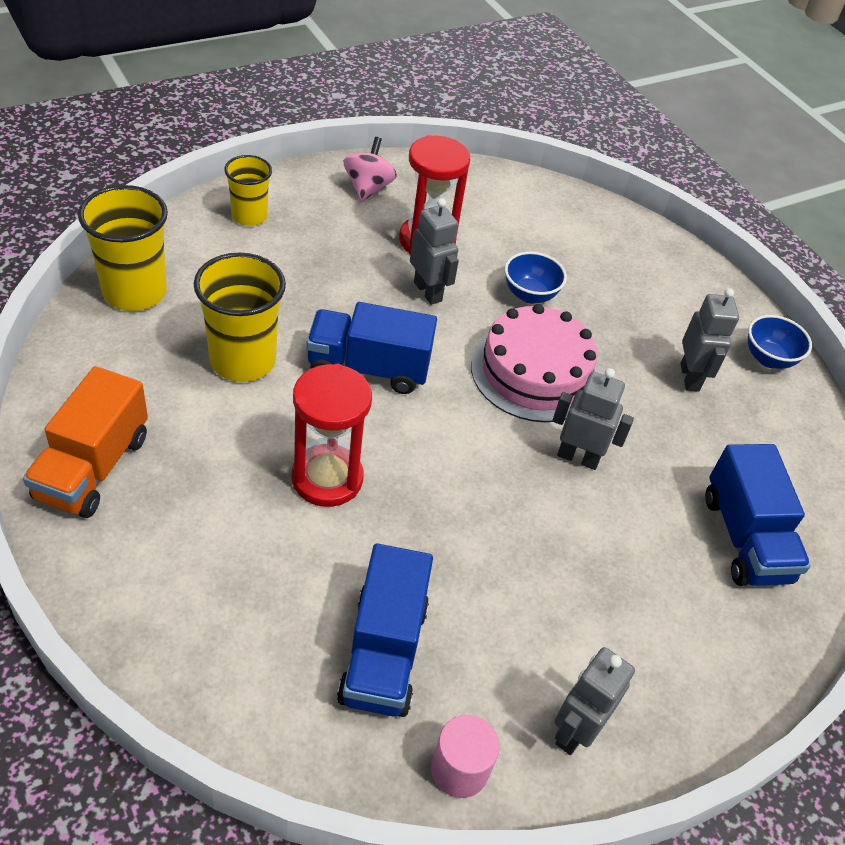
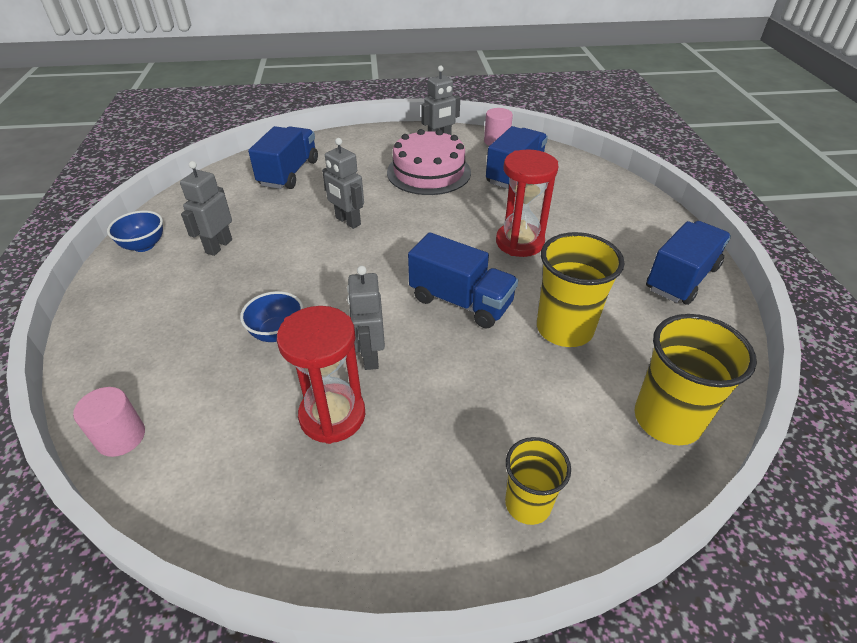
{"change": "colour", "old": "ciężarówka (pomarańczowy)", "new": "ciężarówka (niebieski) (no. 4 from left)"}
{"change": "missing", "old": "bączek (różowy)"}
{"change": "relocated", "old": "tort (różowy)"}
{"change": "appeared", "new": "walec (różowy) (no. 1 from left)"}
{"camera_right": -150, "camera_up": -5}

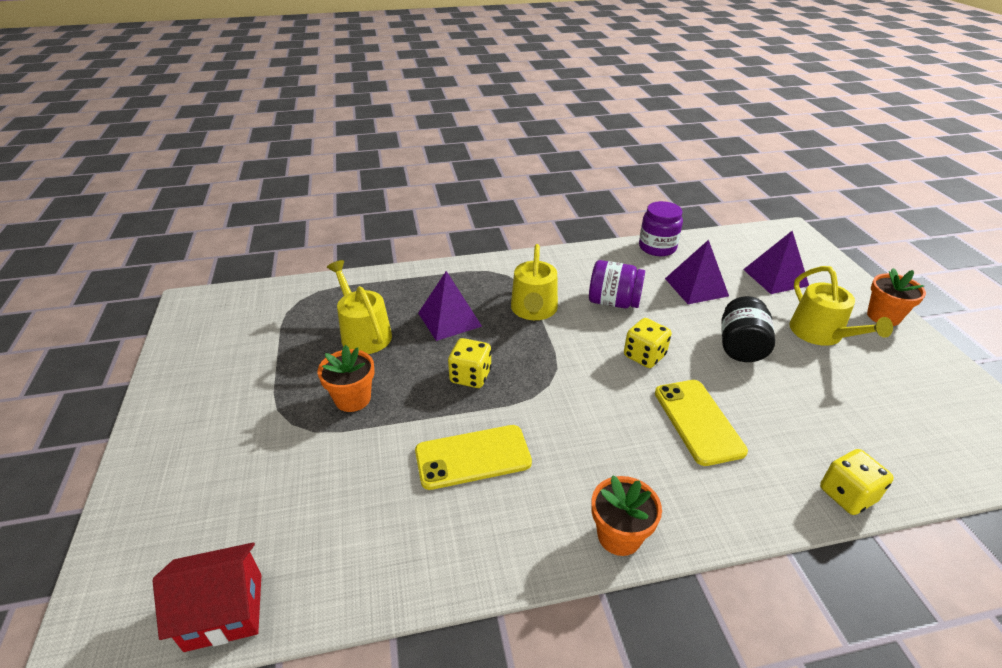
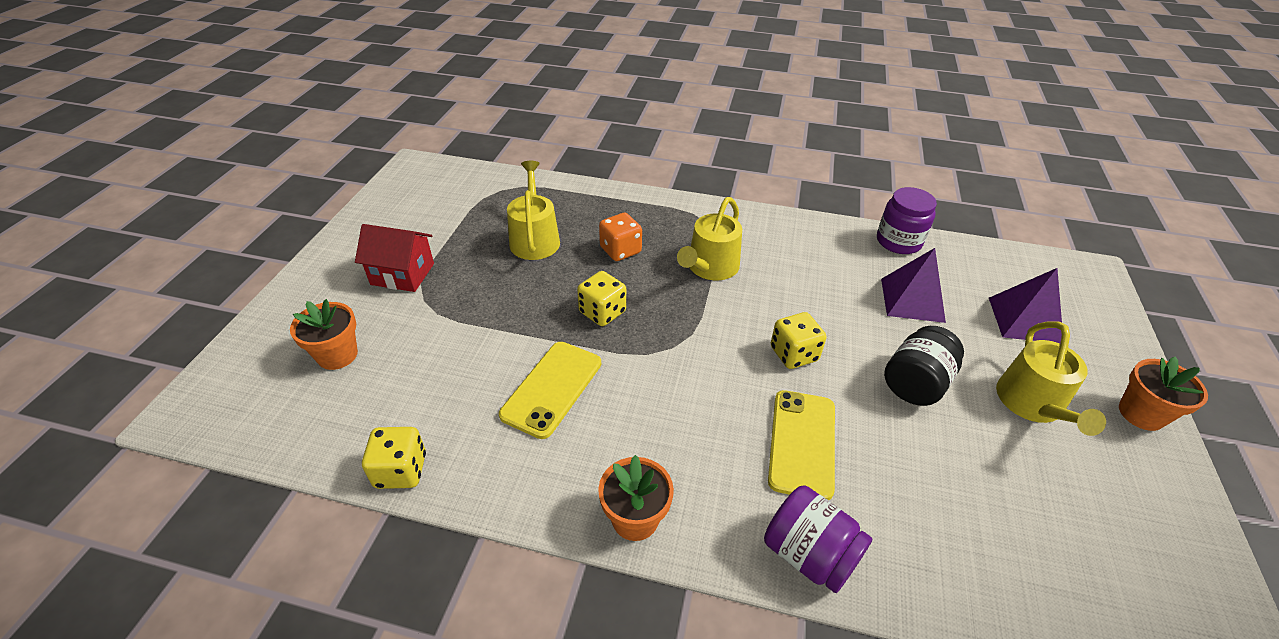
{"change": "relocated", "old": "domek (czerwony)"}
{"change": "relocated", "old": "doniczka (pomarańczowy) (no. 1 from left)"}
{"change": "spun", "old": "telefon (żółty) (no. 1 from left)", "degrees": -75}
{"change": "exchanged", "old": "piramida (fioletowy) (no. 1 from left)", "new": "kostka do gry (pomarańczowy)"}
{"change": "relocated", "old": "słoik (fioletowy) (no. 1 from left)"}
{"change": "relocated", "old": "kostka do gry (żółty) (no. 3 from left in the first image)", "new": "kostka do gry (żółty) (no. 1 from left)"}
{"camera_right": 25, "camera_up": 5}

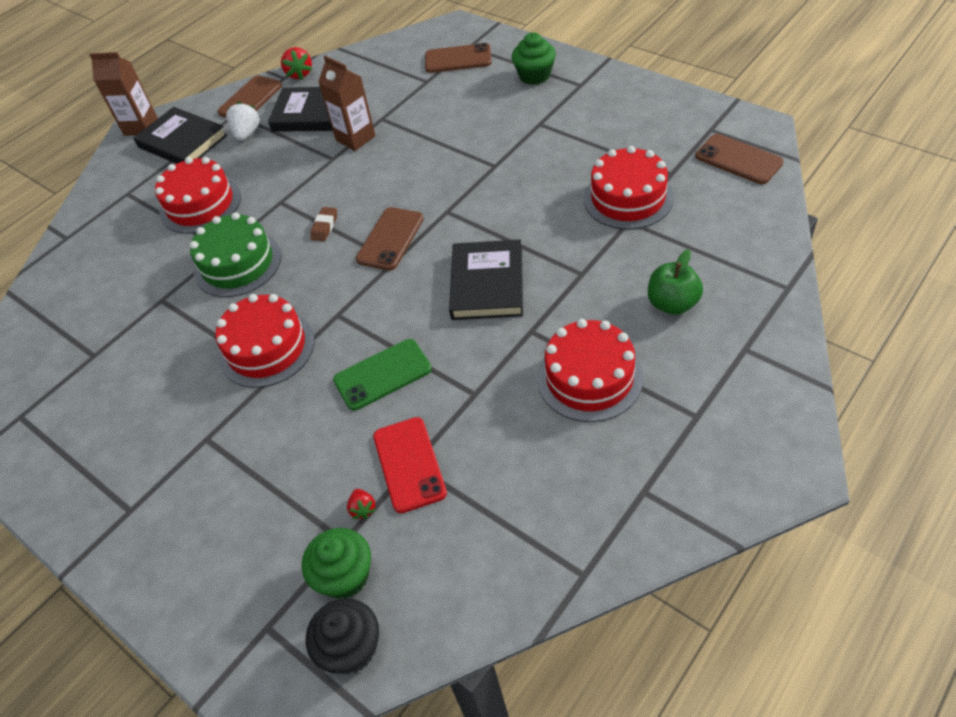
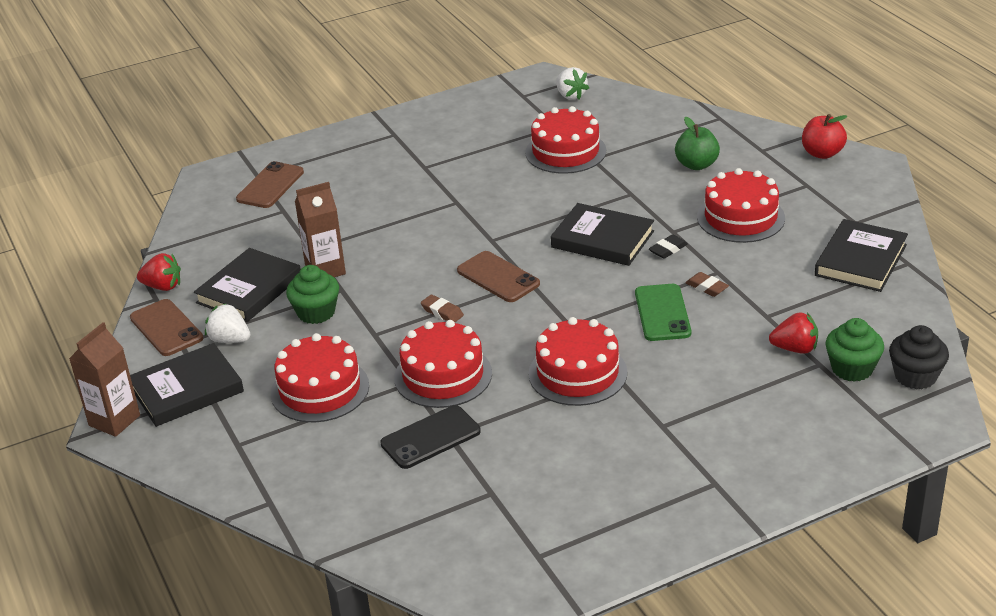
{"change": "colour", "old": "tort (zielony)", "new": "tort (czerwony) (no. 2 from left)"}
{"change": "size", "old": "truskawka (czerwony) (no. 2 from left)", "factor": 1.69}
{"change": "missing", "old": "telefon (czerwony)"}
{"change": "relocated", "old": "muffinka (zielony) (no. 2 from left in the first image)", "new": "muffinka (zielony) (no. 1 from left)"}
{"change": "exchanged", "old": "telefon (brązowy) (no. 4 from left)", "new": "truskawka (biały) (no. 2 from left)"}
{"change": "appeared", "new": "telefon (czarny)"}
{"change": "appeared", "new": "gumka do mazania (czarny)"}
{"change": "appeared", "new": "gumka do mazania (brązowy) (no. 2 from left)"}
{"change": "appeared", "new": "jabłko (czerwony)"}
{"change": "appeared", "new": "książka (czarny) (no. 4 from left)"}
{"camera_right": -70, "camera_up": -15}

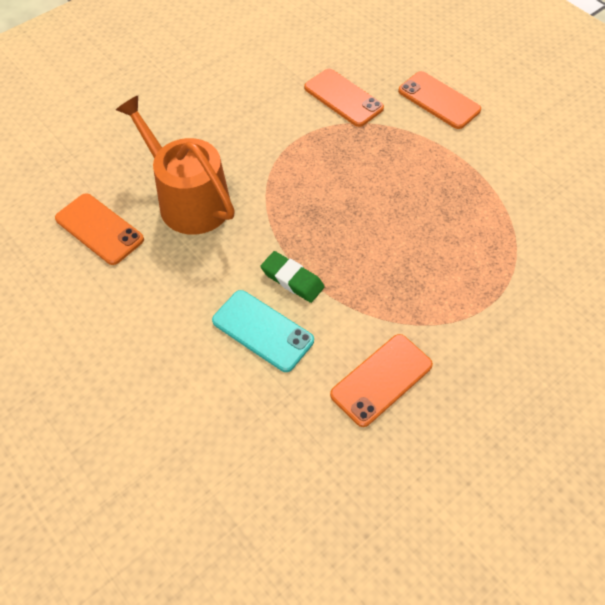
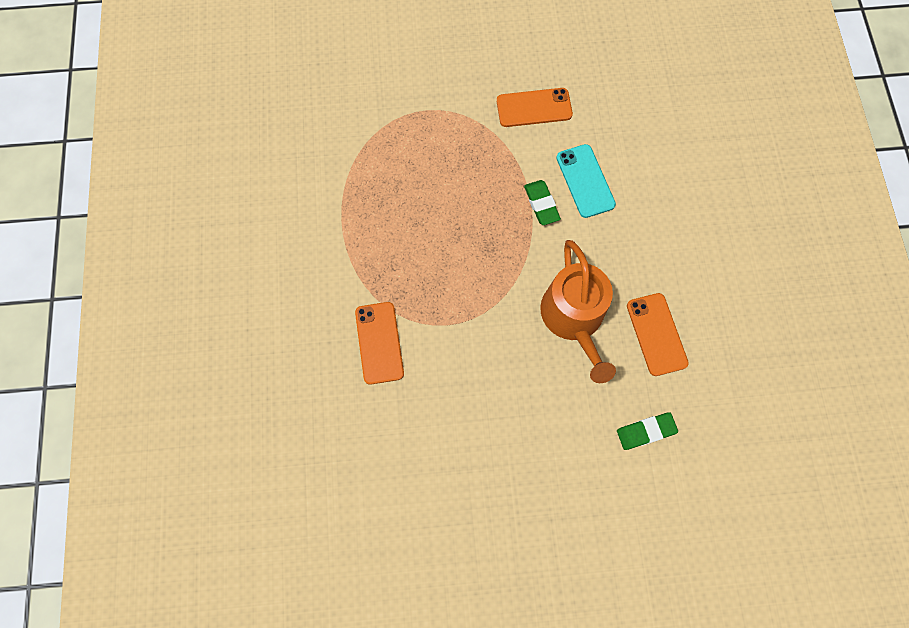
{"change": "missing", "old": "telefon (pomarańczowy) (no. 4 from left)"}
{"change": "appeared", "new": "gumka do mazania (zielony) (no. 2 from left)"}
{"camera_right": -145, "camera_up": 15}

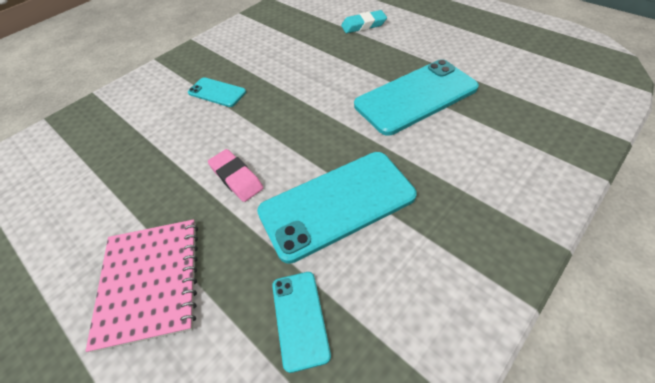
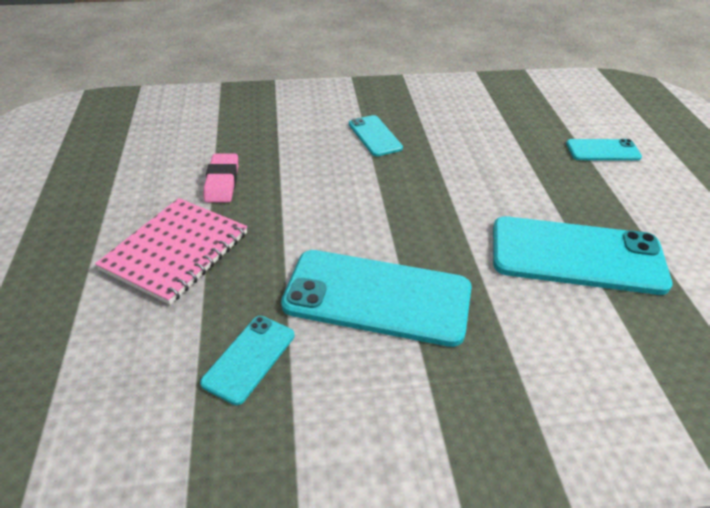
{"change": "relocated", "old": "gumka do mazania (różowy)"}
{"change": "exchanged", "old": "gumka do mazania (turkusowy)", "new": "telefon (turkusowy) (no. 5 from left)"}
{"camera_right": 35, "camera_up": -10}

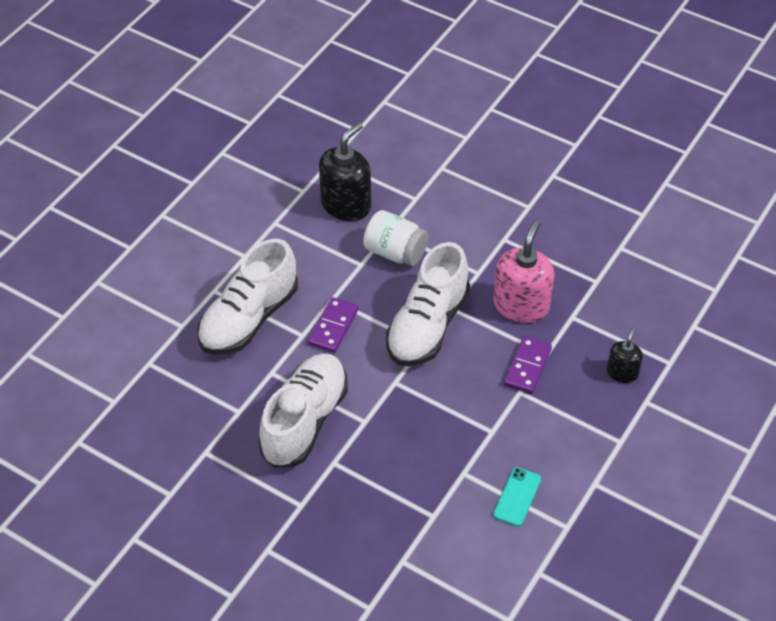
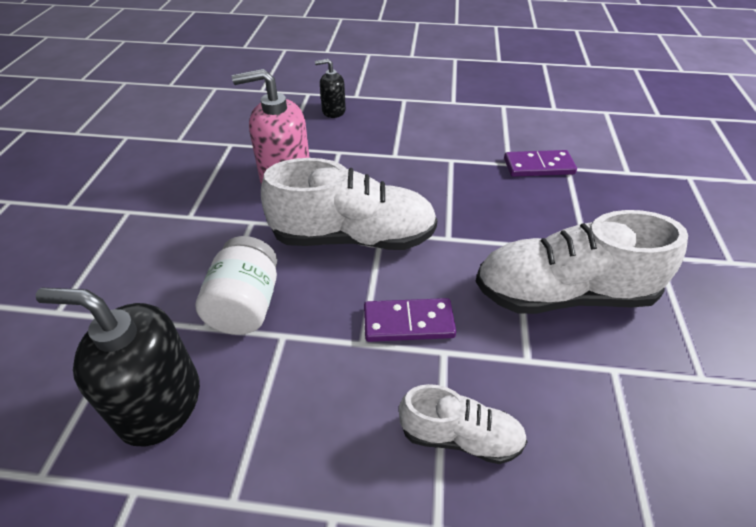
{"change": "size", "old": "but (biały) (no. 1 from left in the first image)", "factor": 0.54}
{"change": "missing", "old": "telefon (turkusowy)"}
{"change": "relocated", "old": "kostka domina (fioletowy) (no. 2 from left)"}
{"camera_right": -115, "camera_up": -5}

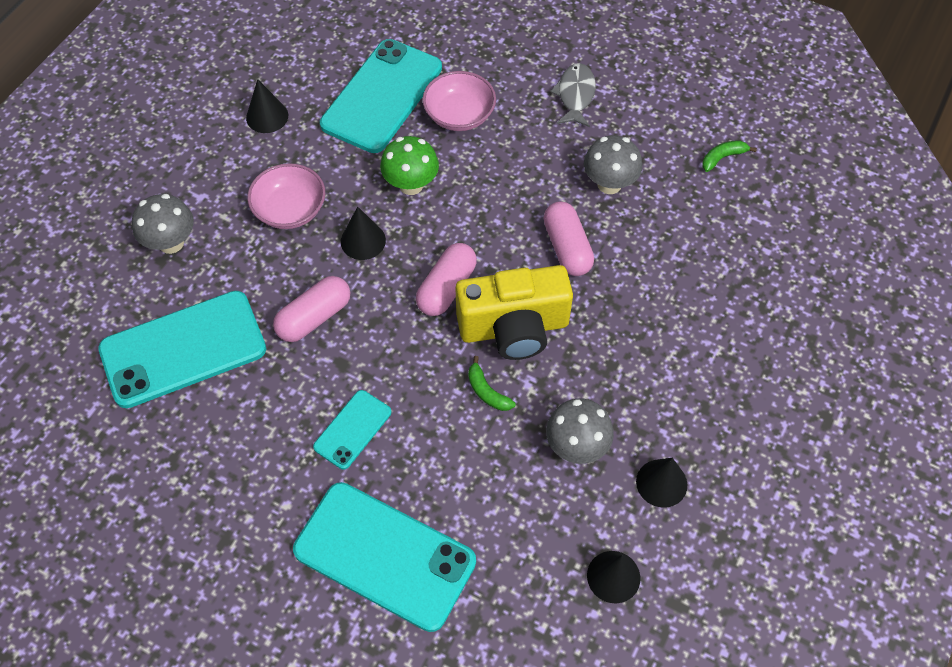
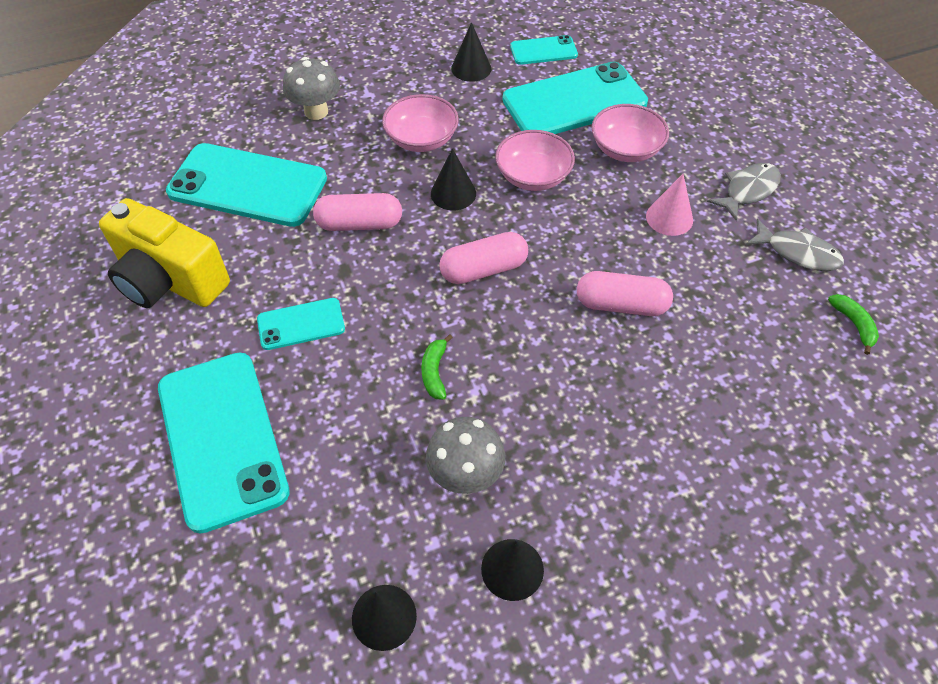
{"change": "exchanged", "old": "grzyb (zielony)", "new": "miska (różowy) (no. 2 from left)"}
{"change": "relocated", "old": "aparat fotograficzny (żółty)"}
{"change": "spun", "old": "kapsułka (różowy) (no. 3 from left)", "degrees": 75}
{"change": "missing", "old": "grzyb (szary) (no. 3 from left)"}
{"change": "spun", "old": "banan (zielony) (no. 2 from left)", "degrees": 60}
{"change": "appeared", "new": "telefon (turkusowy) (no. 4 from left)"}
{"change": "appeared", "new": "stożek (różowy)"}
{"change": "appeared", "new": "ryba (szary) (no. 2 from left)"}
{"camera_right": 40, "camera_up": -5}

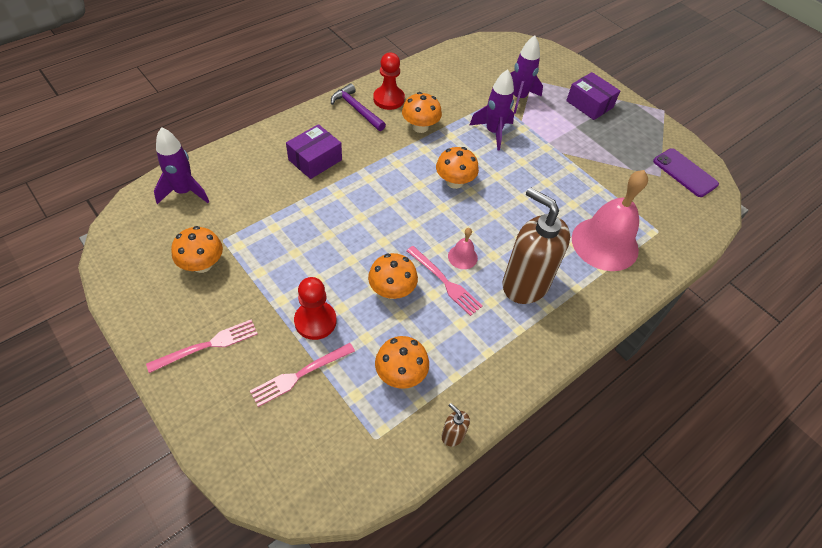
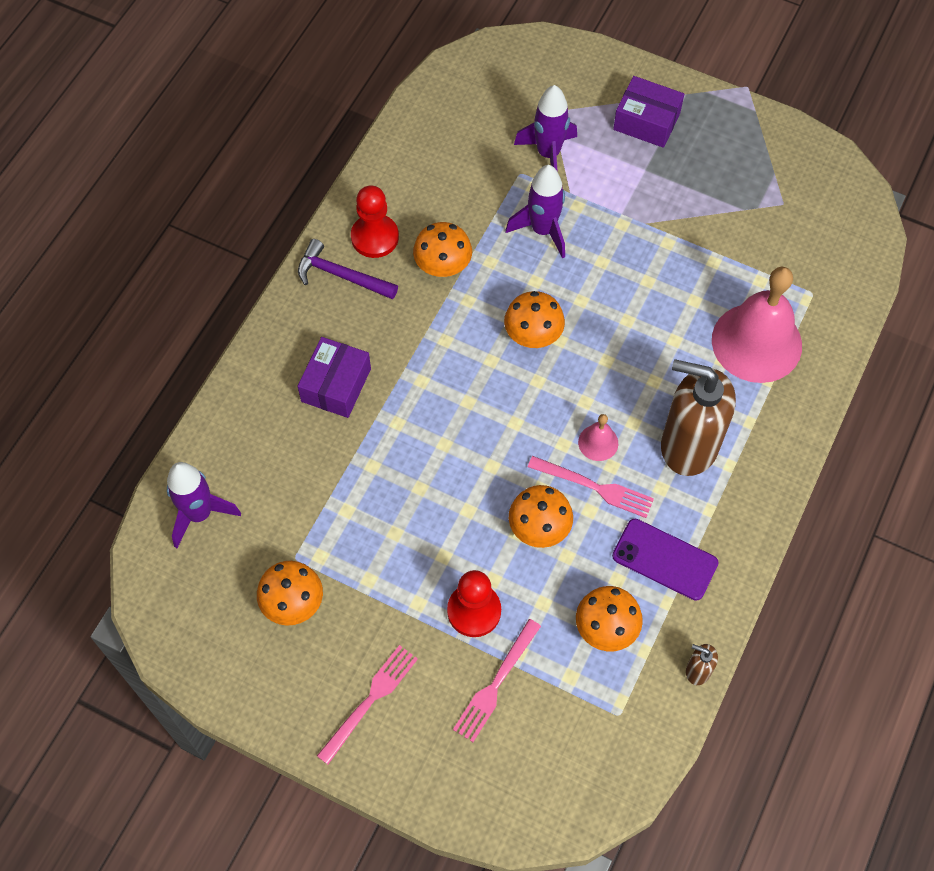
{"change": "relocated", "old": "telefon (fioletowy)"}
{"camera_right": -20, "camera_up": 10}

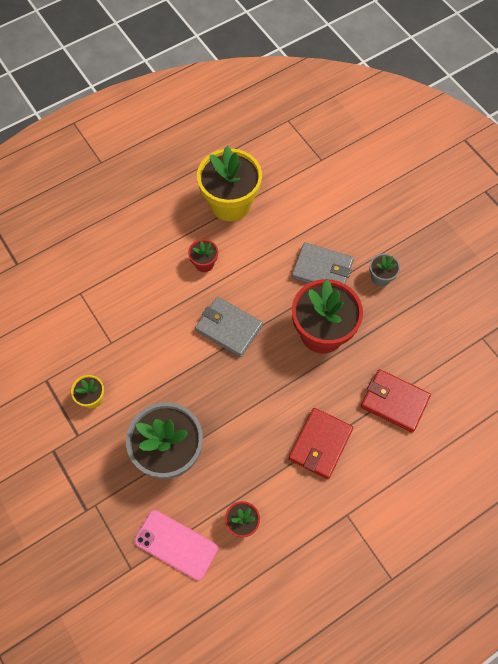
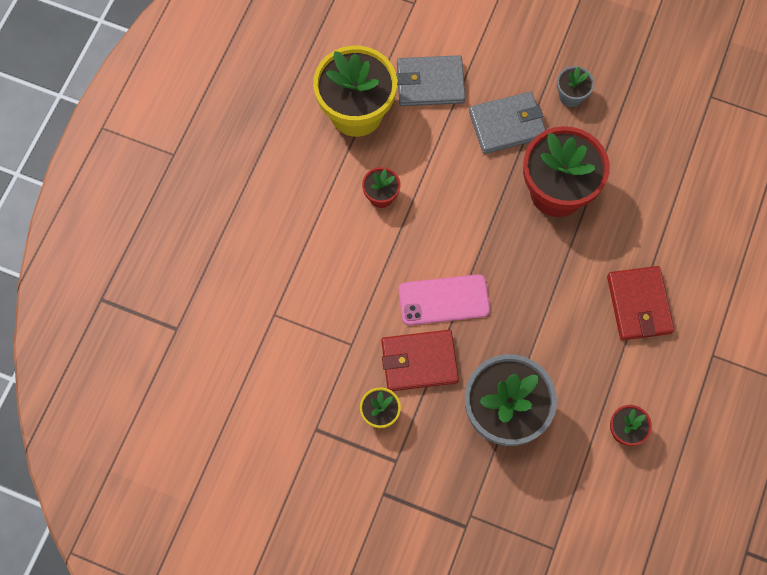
{"change": "relocated", "old": "telefon (różowy)"}
{"change": "relocated", "old": "portfel (szary) (no. 1 from left)"}
{"change": "relocated", "old": "portfel (czerwony) (no. 2 from left in the first image)", "new": "portfel (czerwony) (no. 1 from left)"}
{"camera_right": -35, "camera_up": 5}

